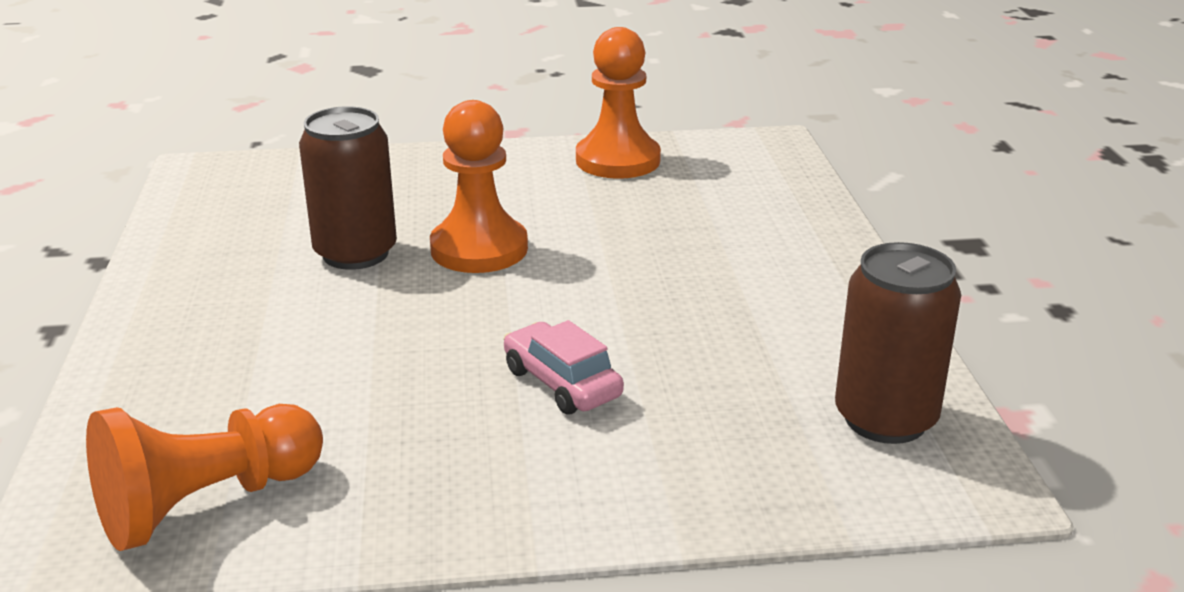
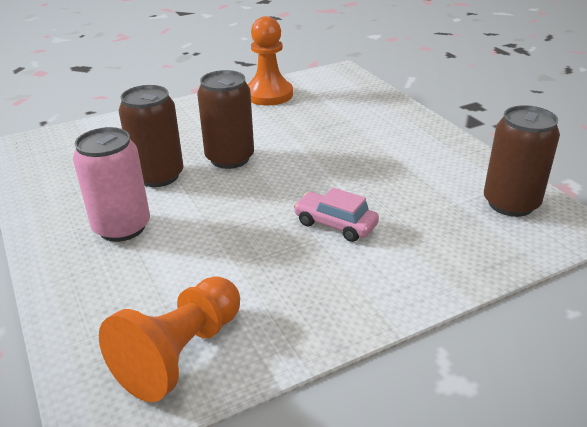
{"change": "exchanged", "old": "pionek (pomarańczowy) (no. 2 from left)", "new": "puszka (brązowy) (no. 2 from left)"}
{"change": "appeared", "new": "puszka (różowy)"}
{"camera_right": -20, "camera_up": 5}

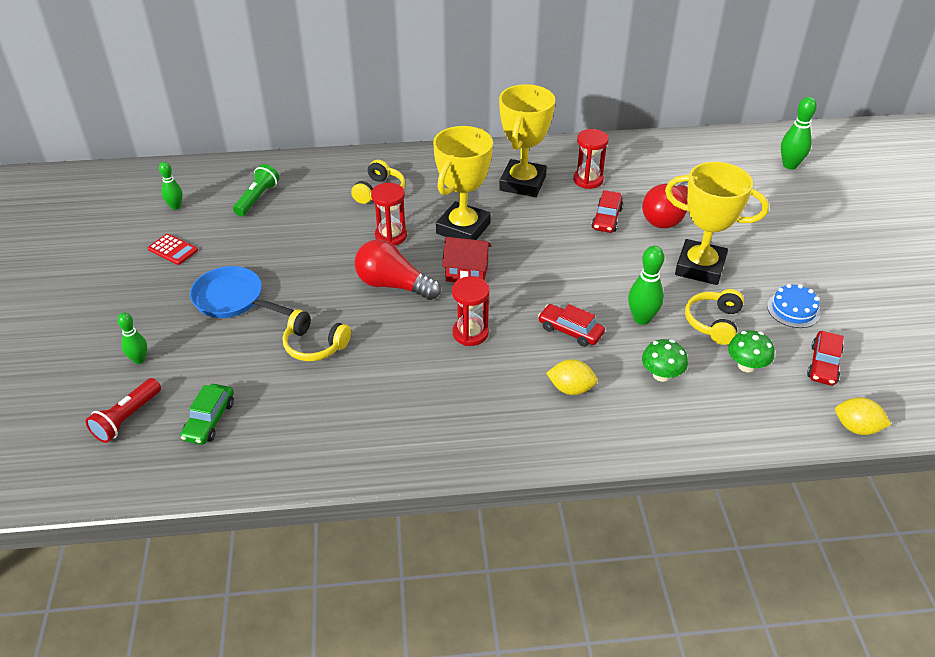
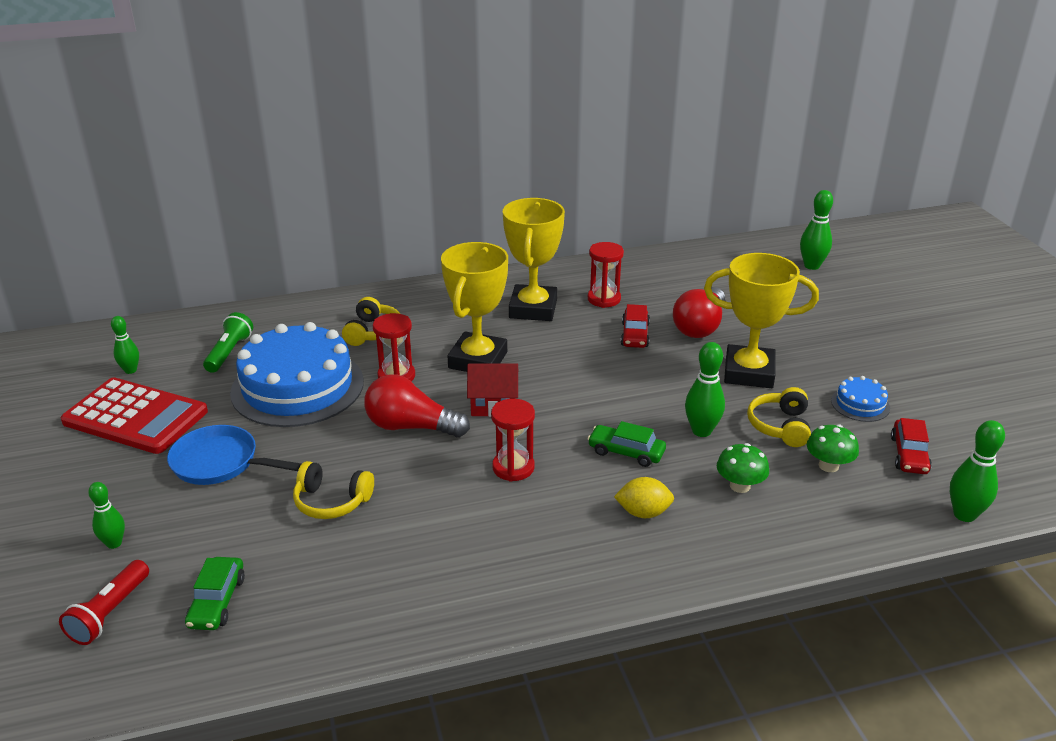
{"change": "size", "old": "kalkulator (czerwony)", "factor": 2.31}
{"change": "colour", "old": "samochód (czerwony) (no. 1 from left)", "new": "samochód (zielony) (no. 2 from left)"}
{"change": "exchanged", "old": "cytryna (żółty) (no. 2 from left)", "new": "kręgiel (zielony) (no. 5 from left)"}
{"change": "appeared", "new": "tort (niebieski) (no. 1 from left)"}
{"camera_right": -10, "camera_up": -10}

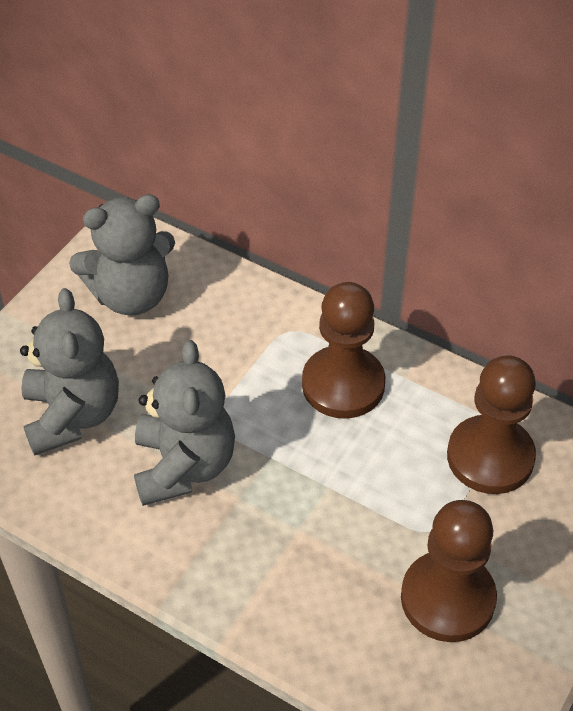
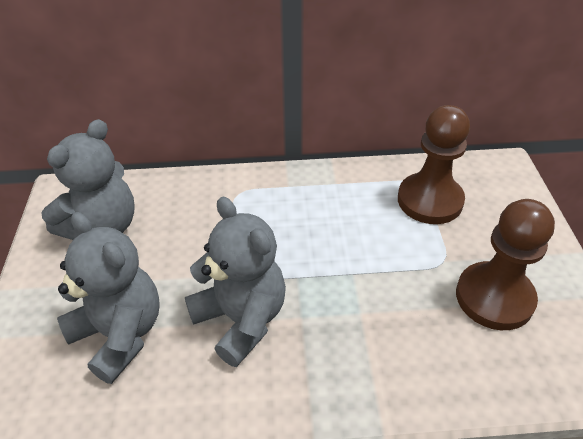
{"change": "missing", "old": "pionek (brązowy) (no. 1 from left)"}
{"camera_right": -35, "camera_up": -5}

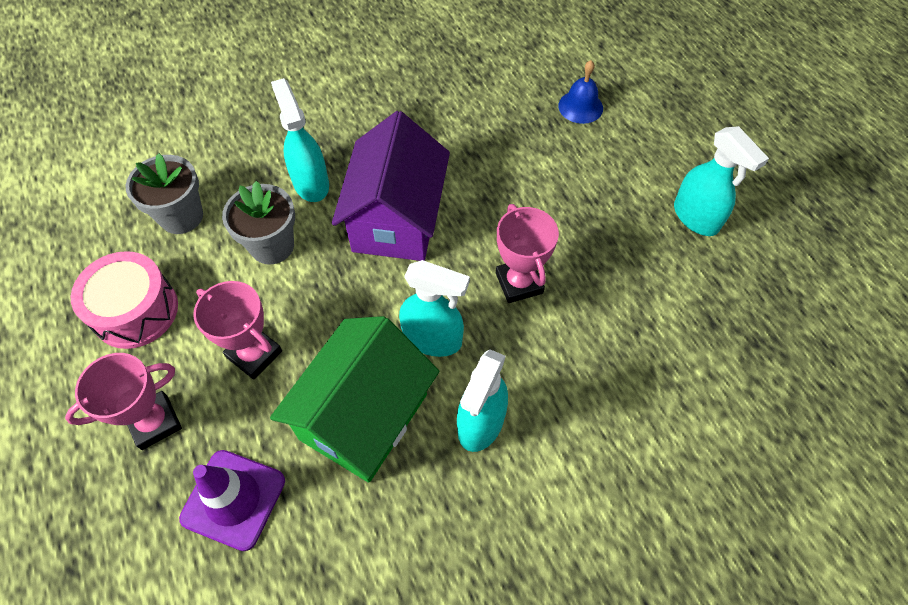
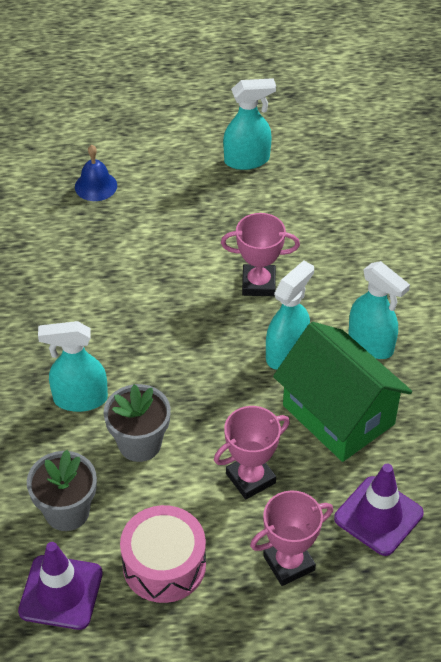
{"change": "spun", "old": "puchar (różowy) (no. 1 from left in the first image)", "degrees": 75}
{"change": "missing", "old": "domek (fioletowy)"}
{"change": "appeared", "new": "pachołek (fioletowy) (no. 1 from left)"}
{"camera_right": -70, "camera_up": -10}

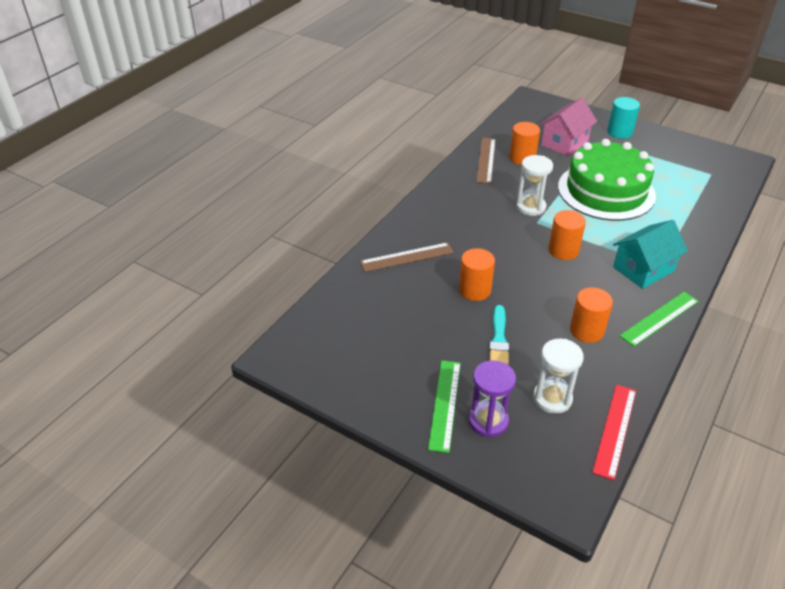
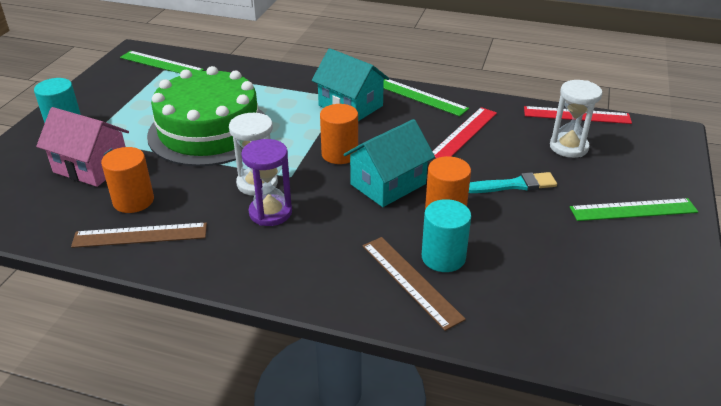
{"change": "relocated", "old": "klepsydra (fioletowy)"}
{"change": "exchanged", "old": "walec (pomarańczowy) (no. 4 from left)", "new": "linijka (czerwony) (no. 1 from left)"}
{"change": "appeared", "new": "linijka (zielony) (no. 1 from left)"}
{"change": "appeared", "new": "domek (turkusowy) (no. 2 from left)"}
{"change": "appeared", "new": "walec (turkusowy) (no. 2 from left)"}
{"camera_right": -105, "camera_up": -5}

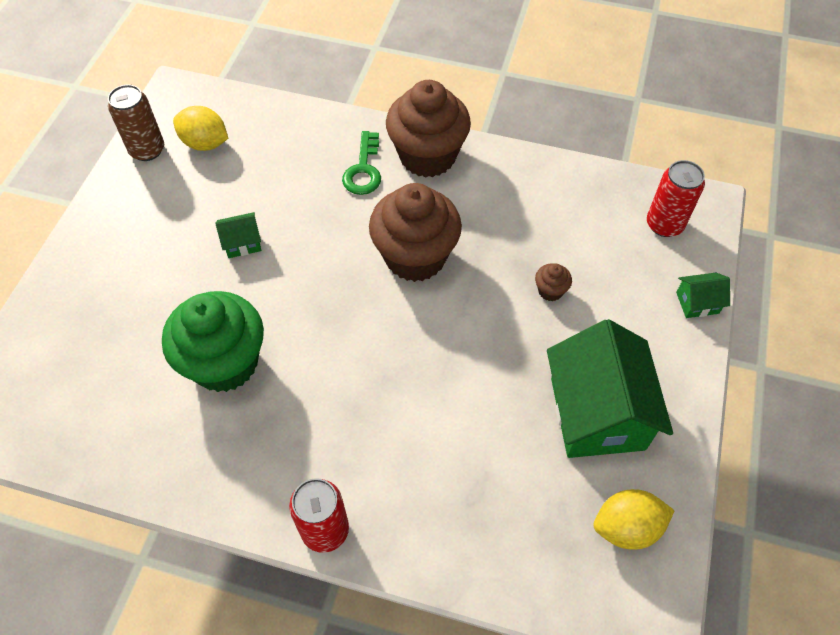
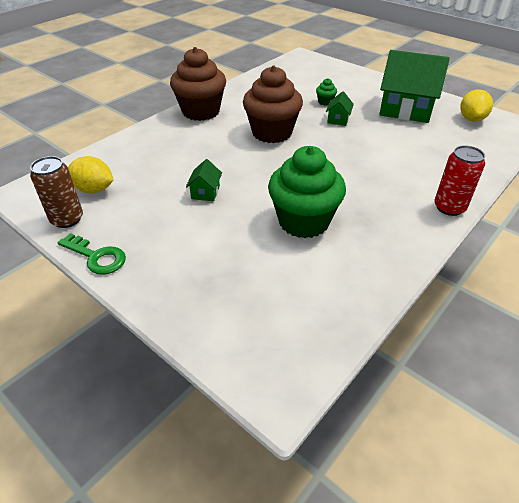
{"change": "spun", "old": "cytryna (żółty) (no. 1 from left)", "degrees": 60}
{"change": "relocated", "old": "klucz (zielony)"}
{"change": "colour", "old": "muffinka (brązowy) (no. 3 from left)", "new": "muffinka (zielony) (no. 2 from left)"}
{"change": "missing", "old": "puszka (czerwony) (no. 2 from left)"}
{"change": "relocated", "old": "domek (zielony) (no. 3 from left in the first image)", "new": "domek (zielony) (no. 2 from left)"}
{"camera_right": -65, "camera_up": -15}

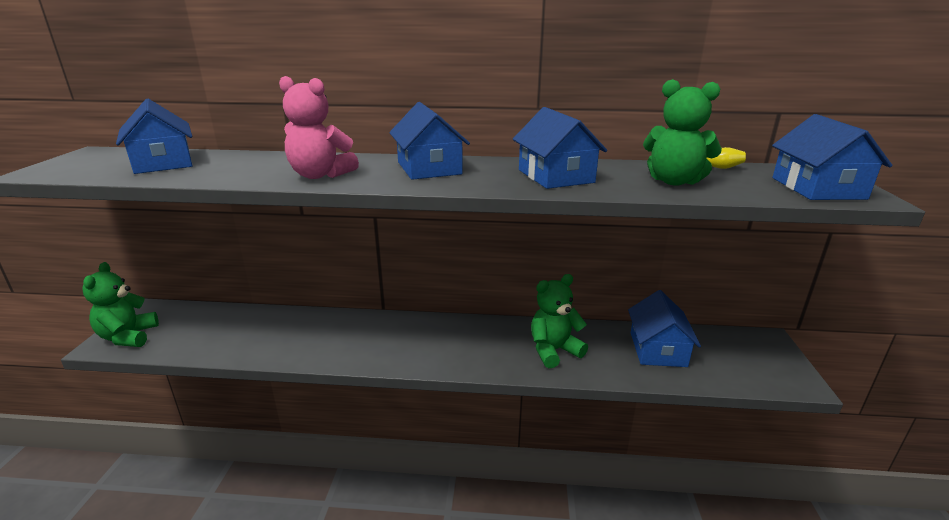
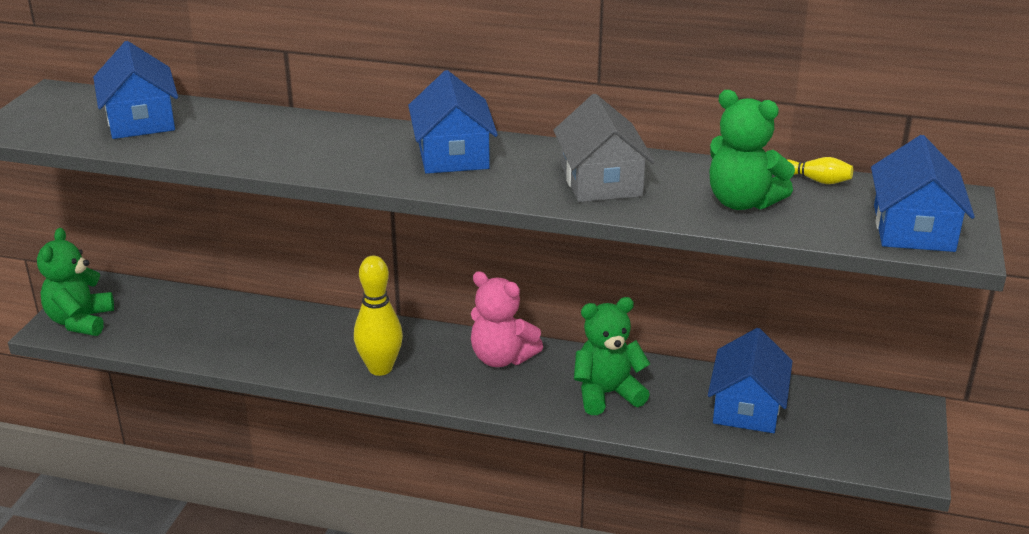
{"change": "relocated", "old": "miś (różowy)"}
{"change": "colour", "old": "domek (niebieski) (no. 3 from left)", "new": "domek (szary)"}
{"change": "appeared", "new": "kręgiel (żółty) (no. 1 from left)"}
{"camera_right": 10, "camera_up": 5}

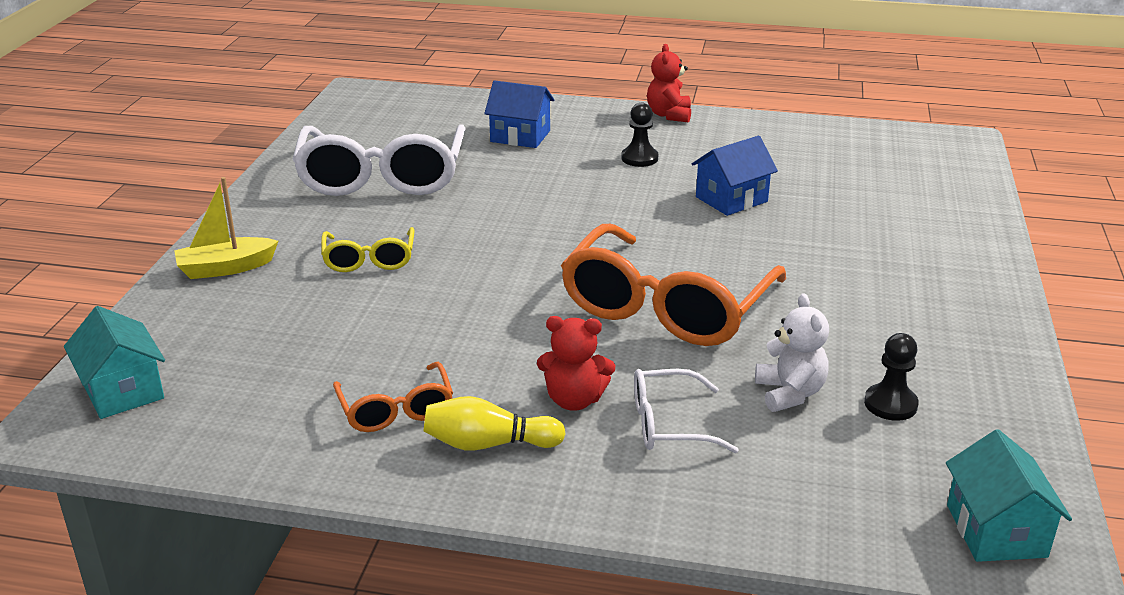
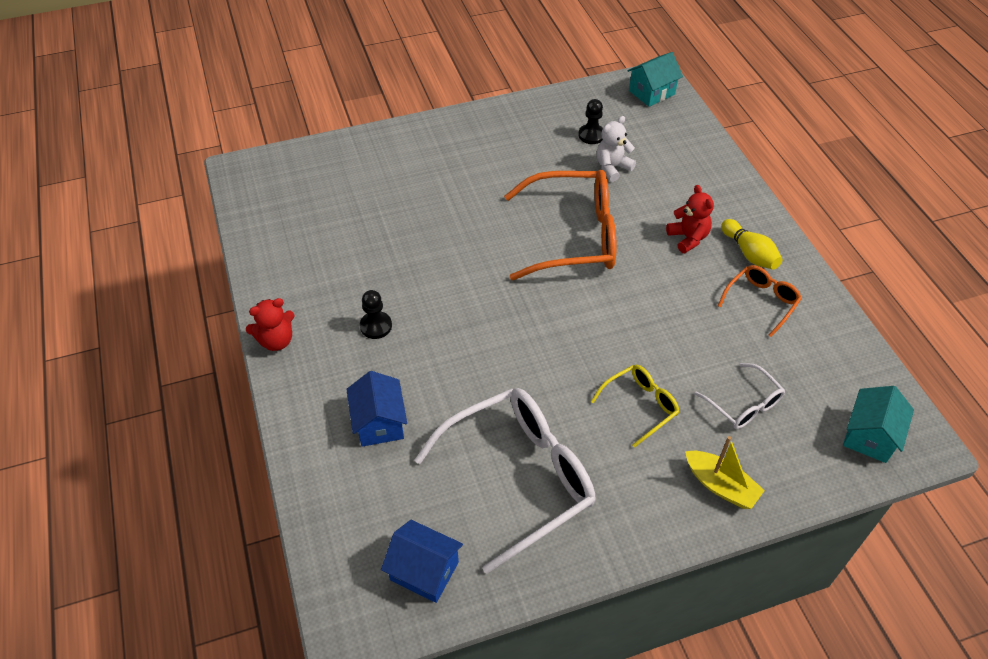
{"change": "relocated", "old": "okulary (biały) (no. 2 from left)"}
{"change": "relocated", "old": "domek (niebieski) (no. 2 from left)"}
{"camera_right": -120, "camera_up": 20}

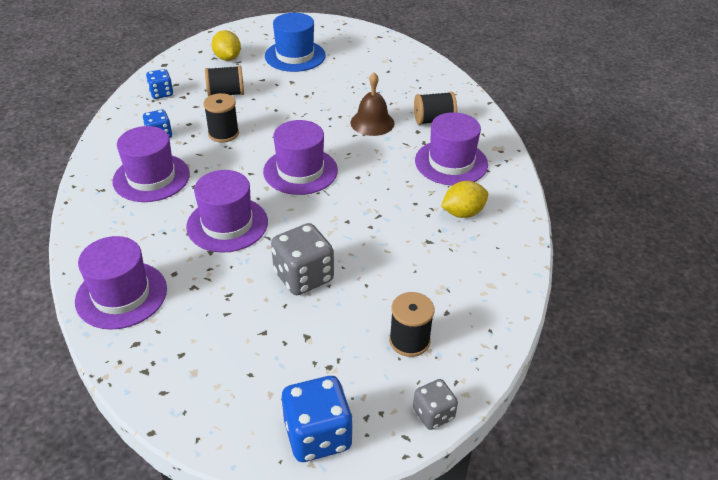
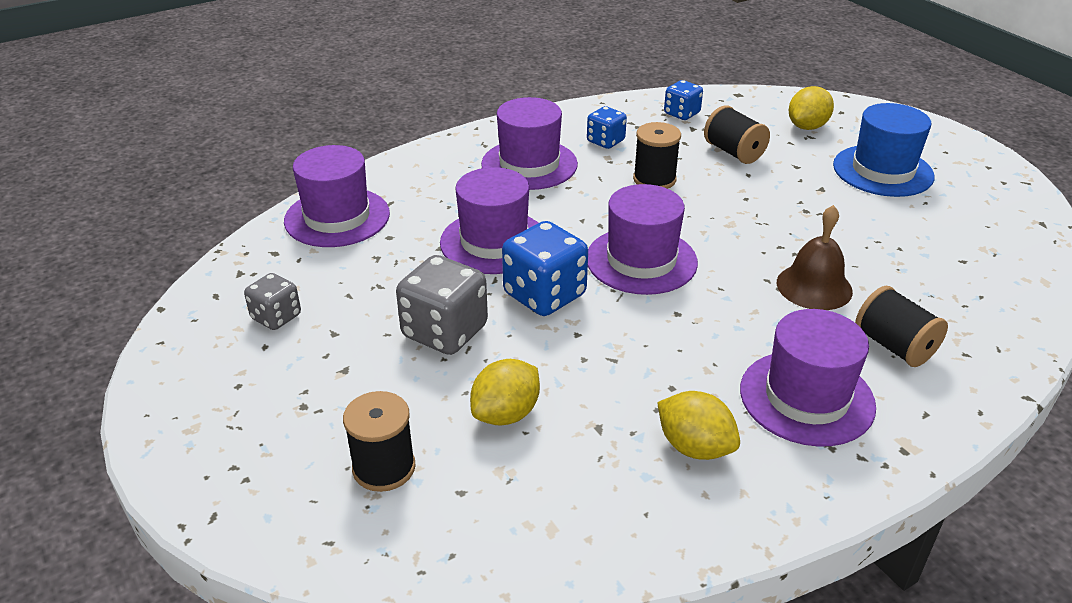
{"change": "relocated", "old": "kostka do gry (niebieski) (no. 3 from left in the first image)", "new": "kostka do gry (niebieski) (no. 1 from left)"}
{"change": "relocated", "old": "kostka do gry (szary) (no. 2 from left in the first image)", "new": "kostka do gry (szary) (no. 1 from left)"}
{"change": "appeared", "new": "cytryna (żółty) (no. 1 from left)"}
{"camera_right": 65, "camera_up": -5}

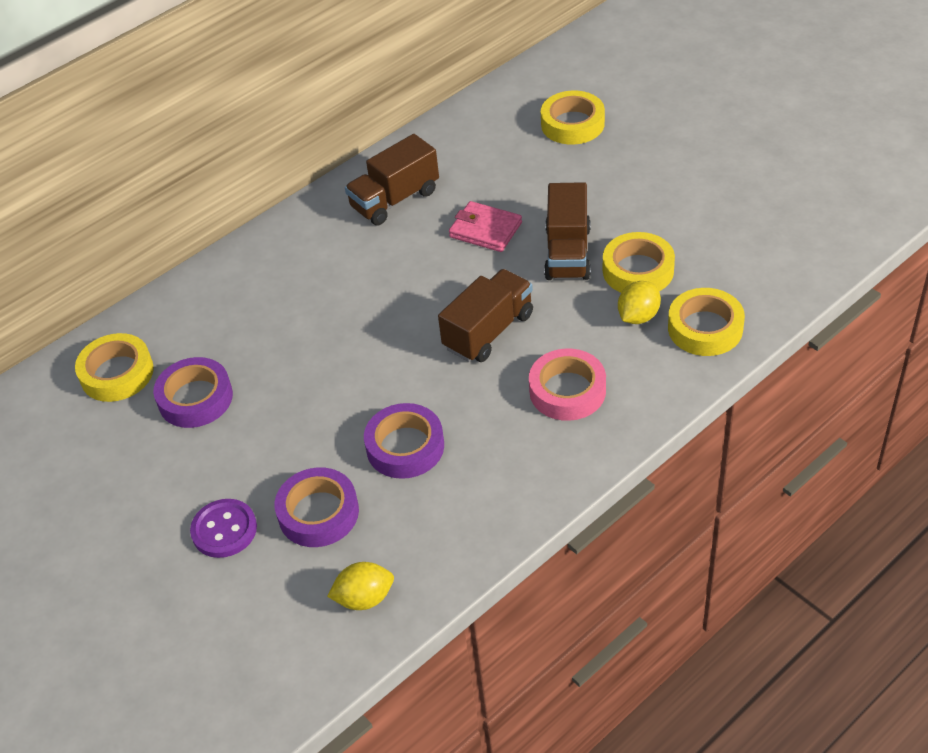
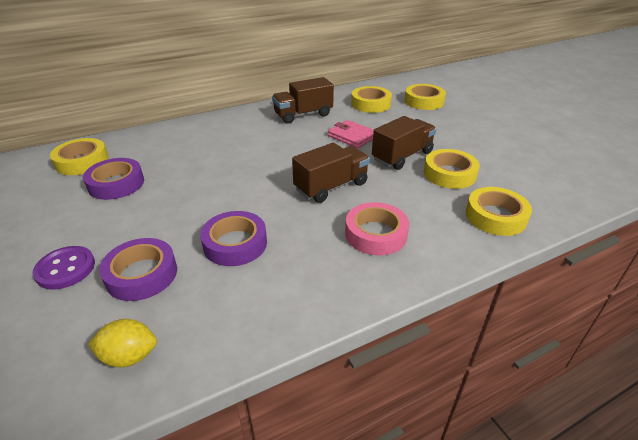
{"change": "spun", "old": "ciężarówka (brązowy) (no. 3 from left)", "degrees": -150}
{"change": "missing", "old": "cytryna (żółty) (no. 2 from left)"}
{"change": "appeared", "new": "taśma klejąca (żółty) (no. 2 from left)"}
{"camera_right": 10, "camera_up": -10}

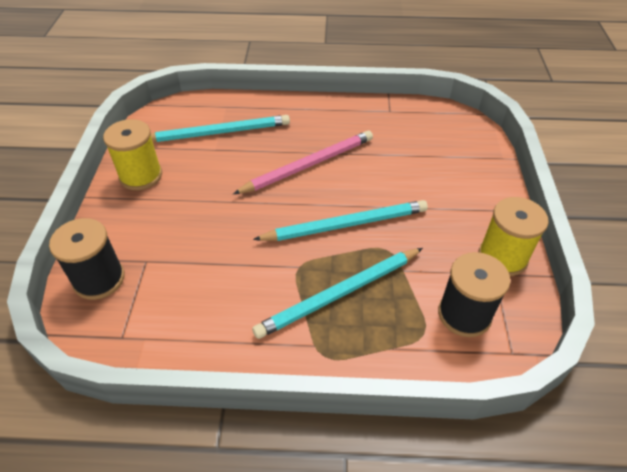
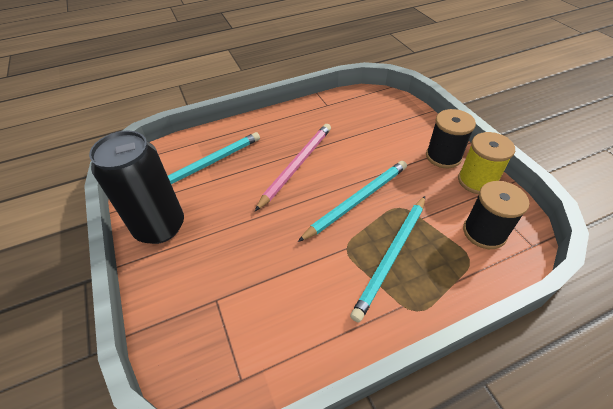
{"change": "relocated", "old": "szpulka (czarny) (no. 1 from left)"}
{"change": "exchanged", "old": "szpulka (żółty) (no. 1 from left)", "new": "puszka (czarny)"}
{"camera_right": -25, "camera_up": 0}

